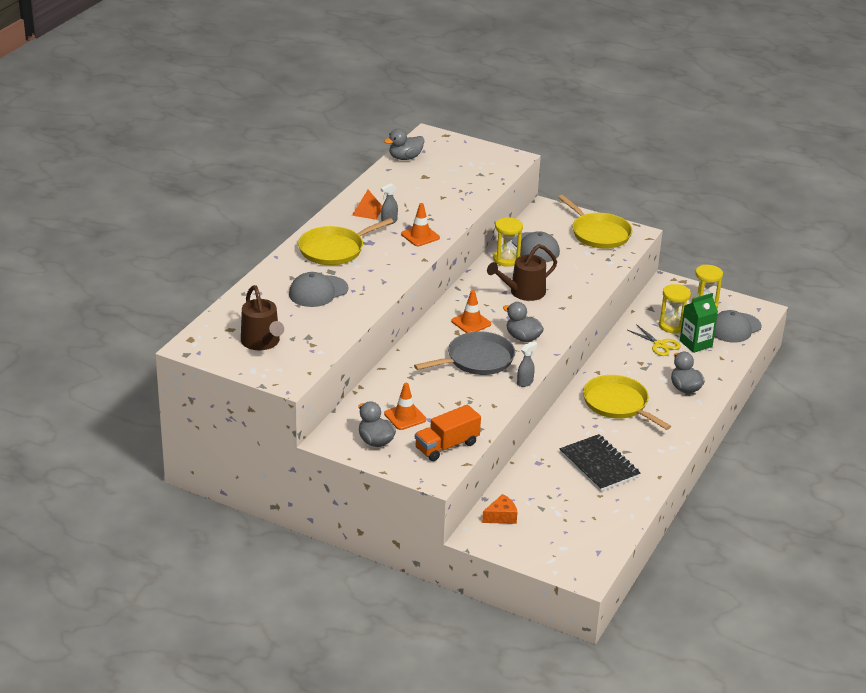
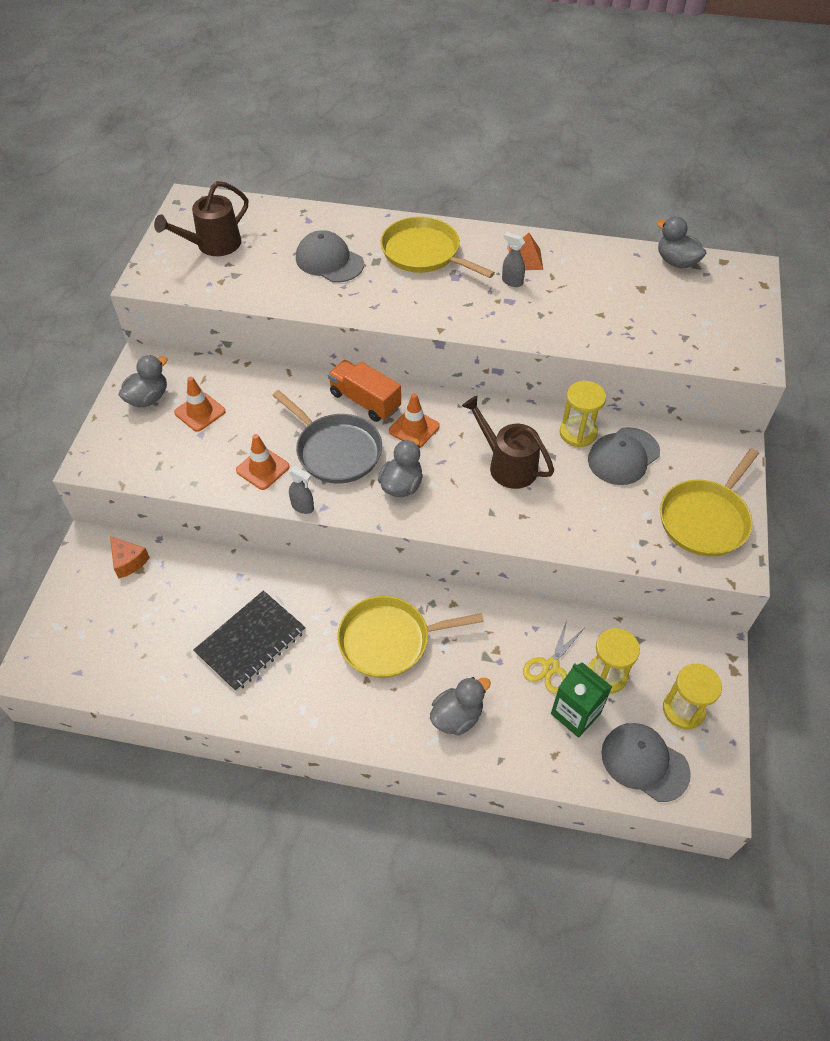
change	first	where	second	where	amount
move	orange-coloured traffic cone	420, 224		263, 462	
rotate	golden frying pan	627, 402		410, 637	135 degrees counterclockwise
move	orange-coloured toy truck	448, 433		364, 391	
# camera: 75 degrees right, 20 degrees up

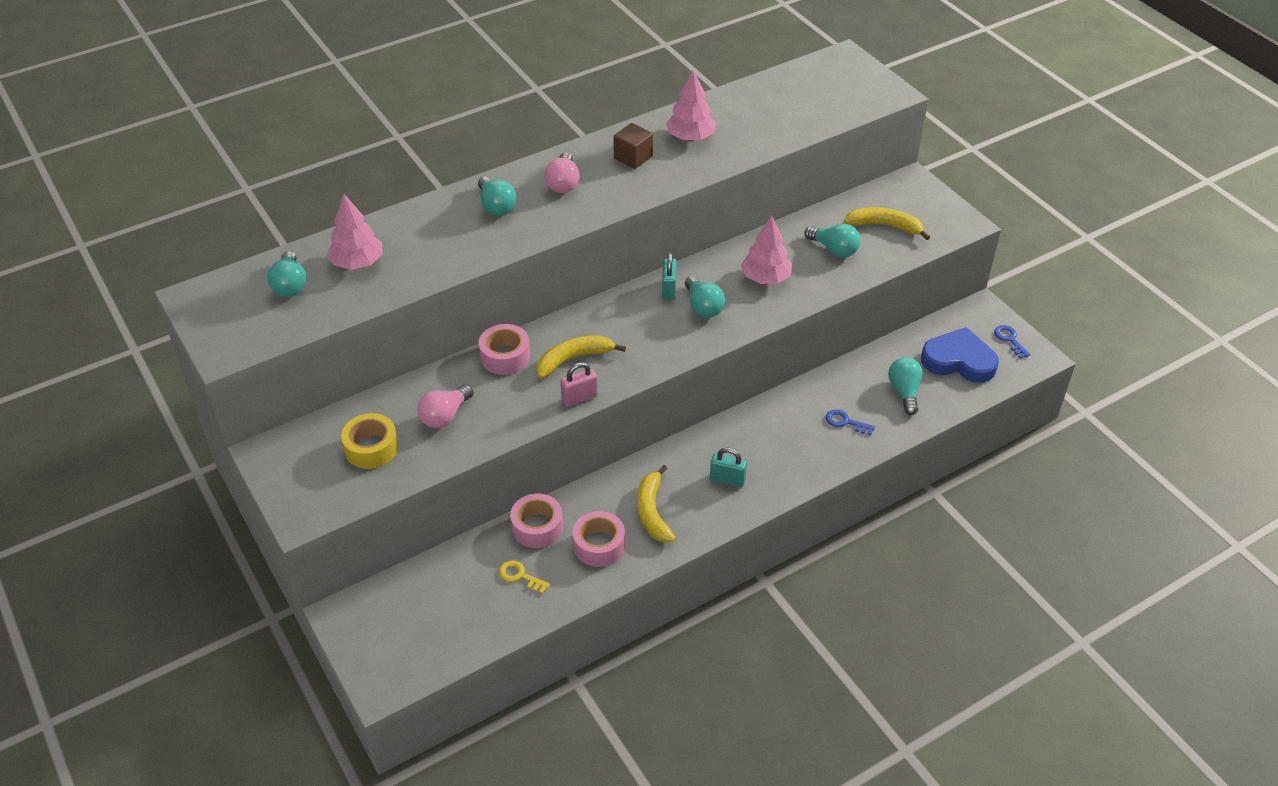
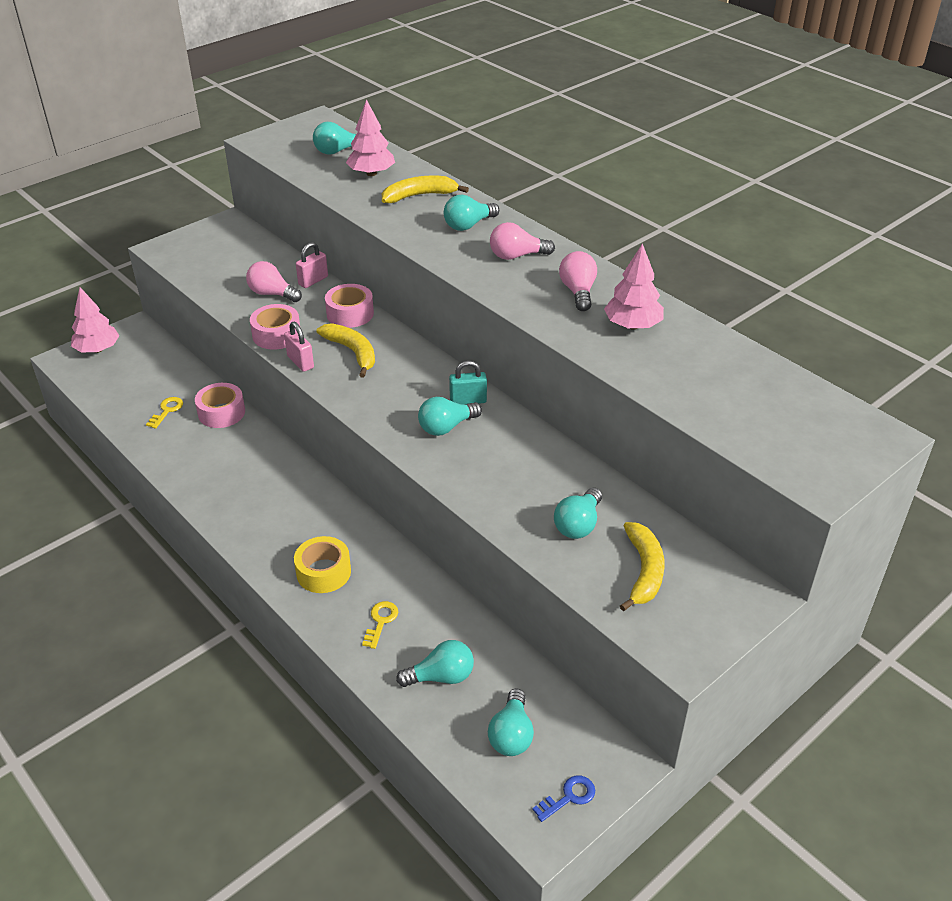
change	first	where	second	where	amount
replace	brown cube	633, 146	pink light bulb	578, 281	
move	pink fir tree	766, 249		95, 320	
replace	cobalt love heart	960, 355	teal light bulb	511, 722	
recolor	cobalt latchkey	850, 422	golden latchkey	380, 625	
move	golden roll of tape	369, 441		322, 564	
delete	teal small lock	728, 467			
move	golden banana fruit	656, 504		425, 189	
move	pink roll of tape	598, 539		275, 327	
insert			pink small lock	312, 265	
# camera: 80 degrees right, 5 degrees down

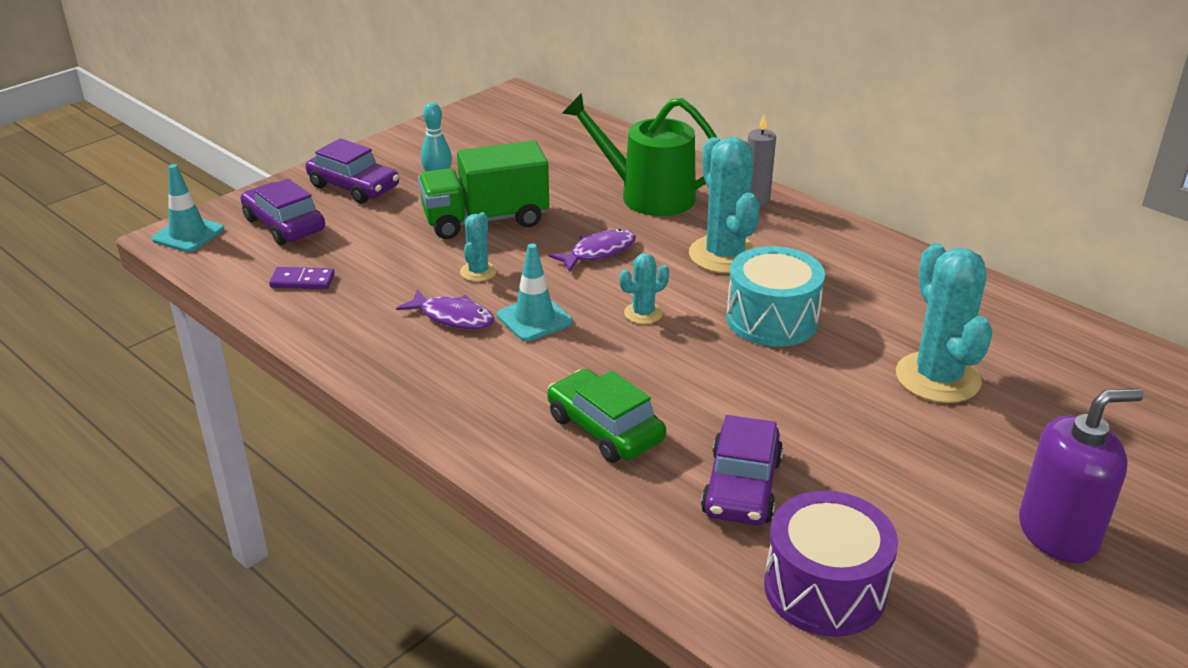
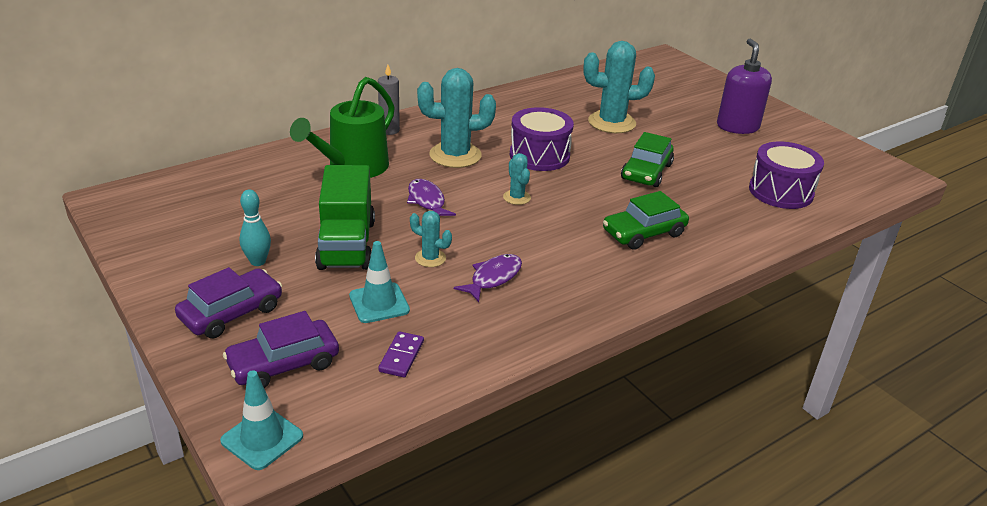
change	first	where	second	where	amount
move	teal traffic cone	535, 292		379, 282	
recolor	teal snare drum	775, 296	purple snare drum	542, 139	
delete	purple car	742, 470			
insert			green car	647, 159	
# camera: 80 degrees left, 0 degrees up

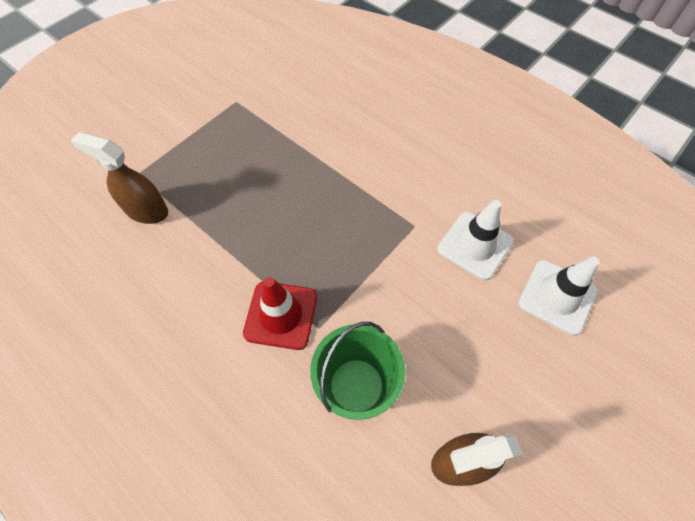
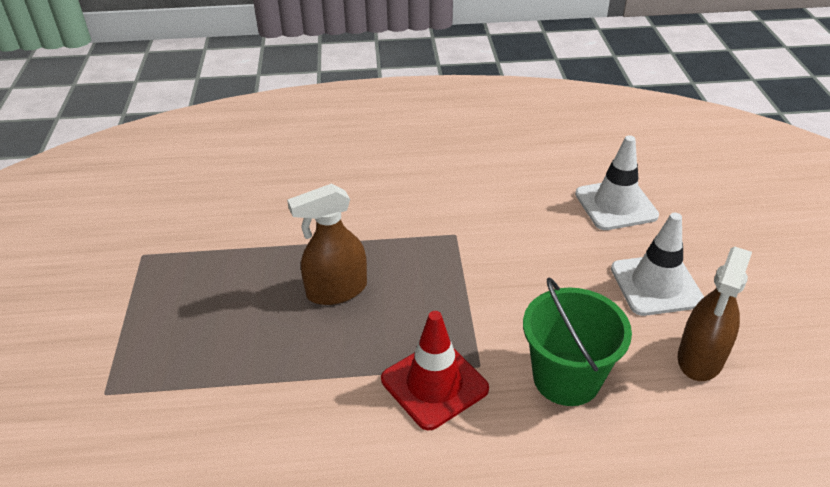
change	first	where	second	where	amount
move	brown spray cleaner	119, 178		327, 244	
move	pure white traffic cone	475, 240		657, 264	
# camera: 45 degrees left, 20 degrees down

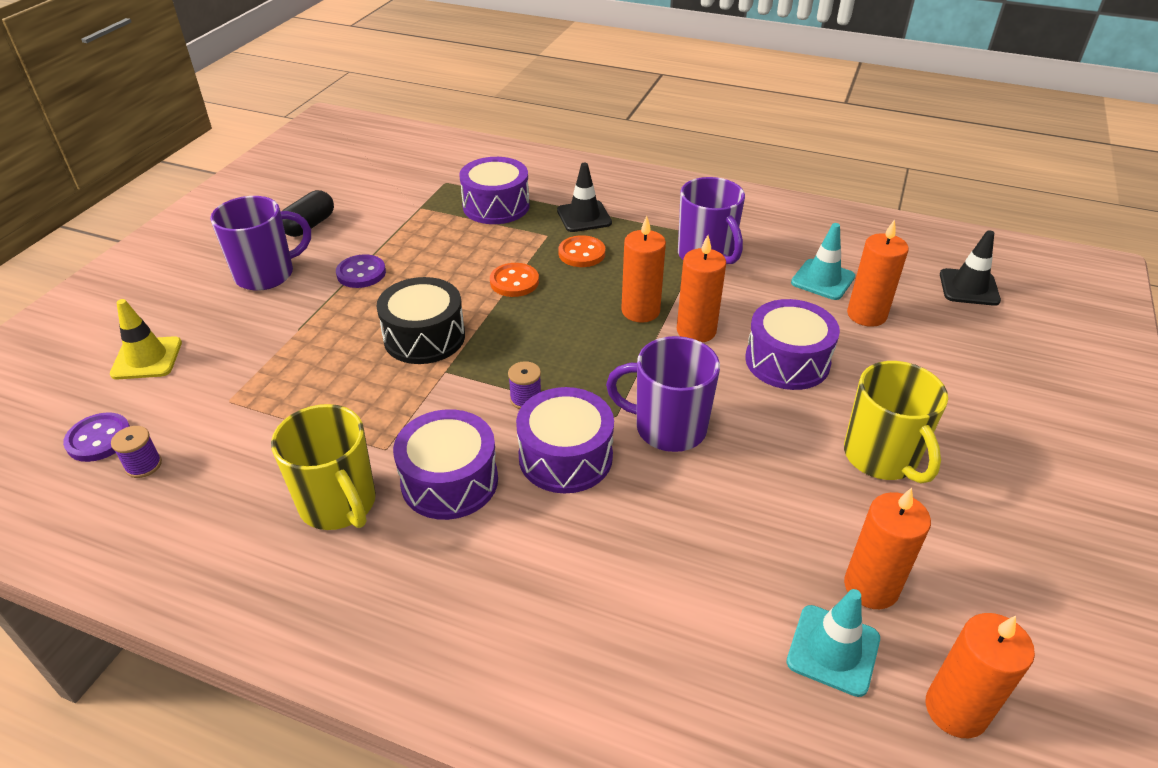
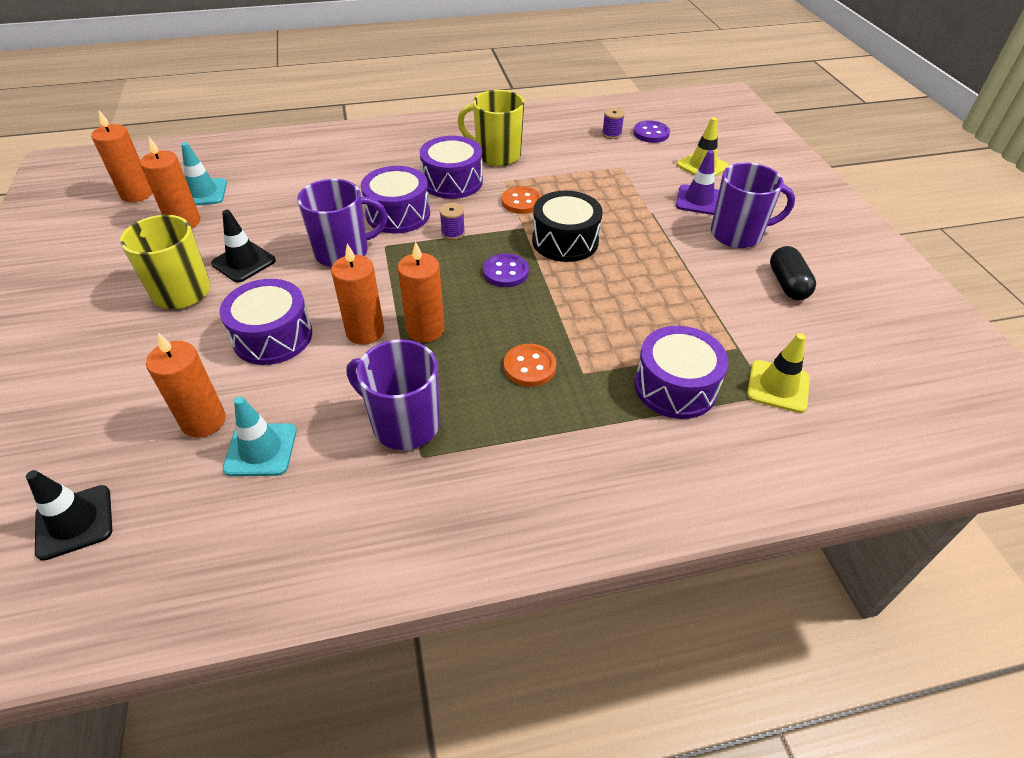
change	first	where	second	where	amount
move	jet-black traffic cone	584, 197		243, 246	
rotate	purple coffee mug	260, 243		753, 205	120 degrees counterclockwise
move	purple button	361, 271		506, 270	
move	orange-coloured button	514, 280		522, 200	
insert			purple traffic cone	697, 182	
insert			golden traffic cone	778, 373	
# camera: 145 degrees right, 5 degrees up

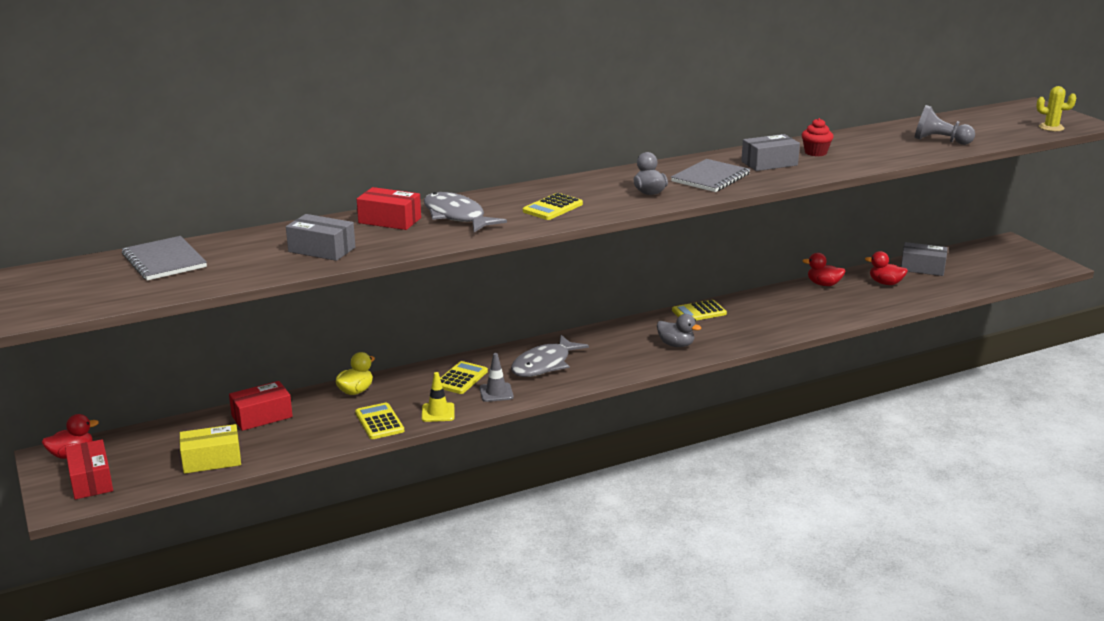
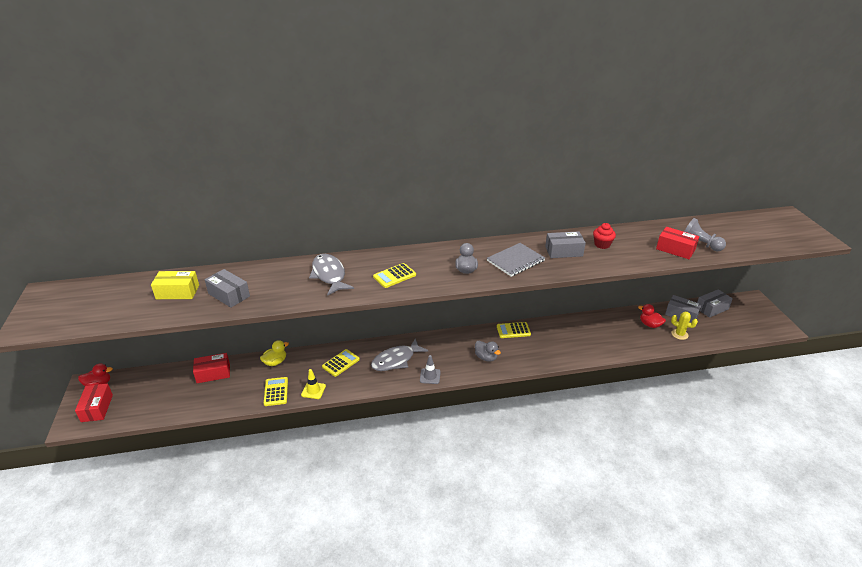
change	first	where	second	where	amount
move	golden saguaro cactus	1056, 108		684, 326	
move	scarlet box	389, 208		677, 243	
delete	ash-grey notepad	164, 258			
delete	scarlet duck	823, 269			
move	ash-grey traffic cone	496, 377		430, 369	
move	golden box	210, 449		175, 285	
insert			ash-grey box	715, 303	
# camera: 15 degrees right, 10 degrees up

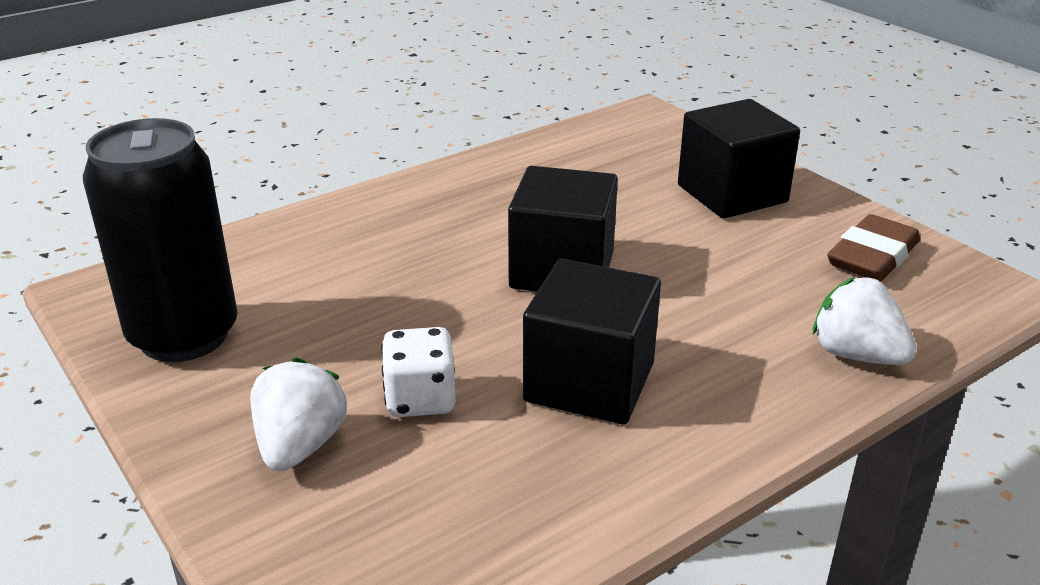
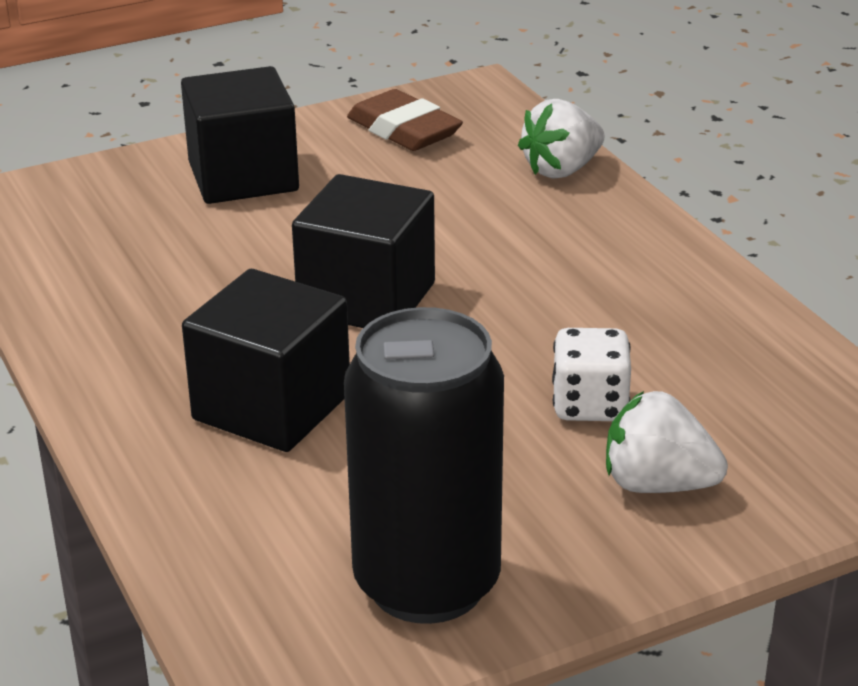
change	first	where	second	where	amount
move	jet-black cube	592, 342		266, 360	
# camera: 80 degrees left, 0 degrees up

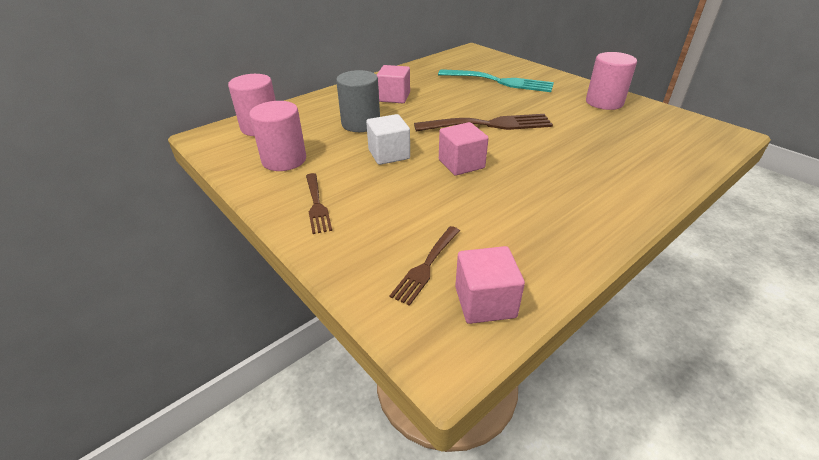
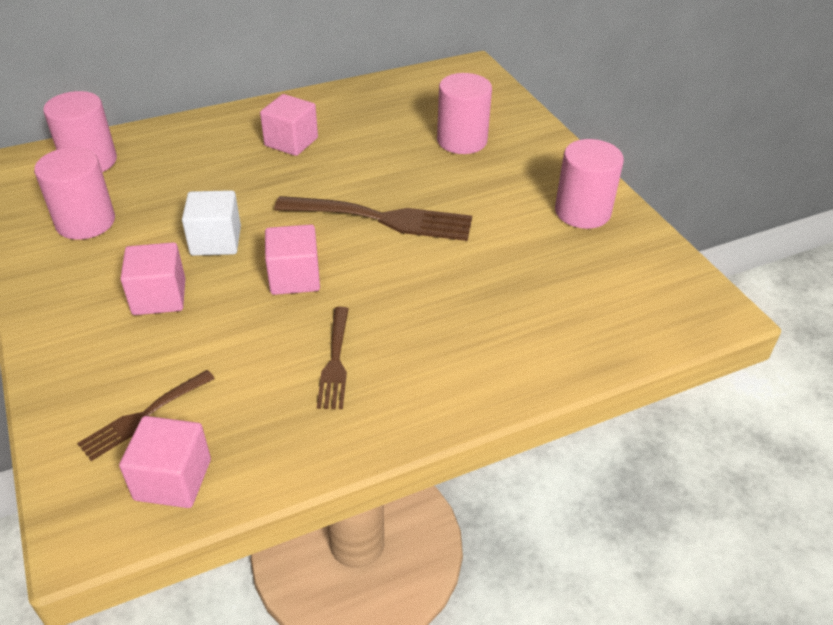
change	first	where	second	where	amount
replace	teal dinner fork	496, 80	pink cylinder	464, 113	
delete	ash-grey cylinder	358, 101			
move	brown dinner fork	319, 203		333, 358	
insert			pink cube	152, 278	
# camera: 15 degrees right, 5 degrees up

